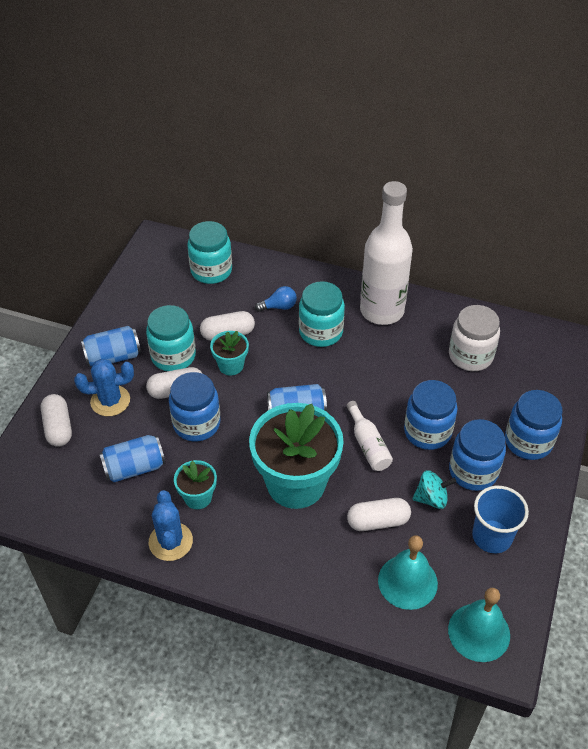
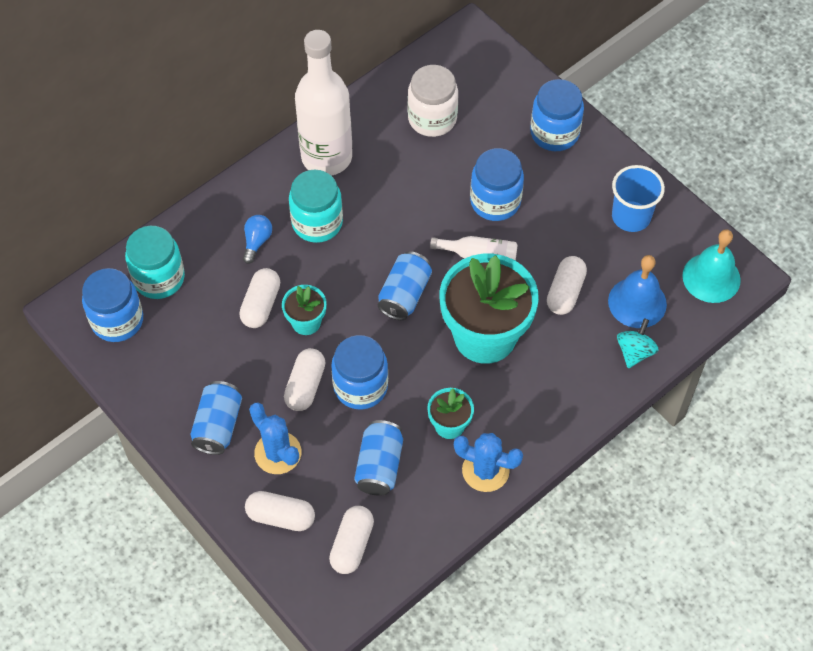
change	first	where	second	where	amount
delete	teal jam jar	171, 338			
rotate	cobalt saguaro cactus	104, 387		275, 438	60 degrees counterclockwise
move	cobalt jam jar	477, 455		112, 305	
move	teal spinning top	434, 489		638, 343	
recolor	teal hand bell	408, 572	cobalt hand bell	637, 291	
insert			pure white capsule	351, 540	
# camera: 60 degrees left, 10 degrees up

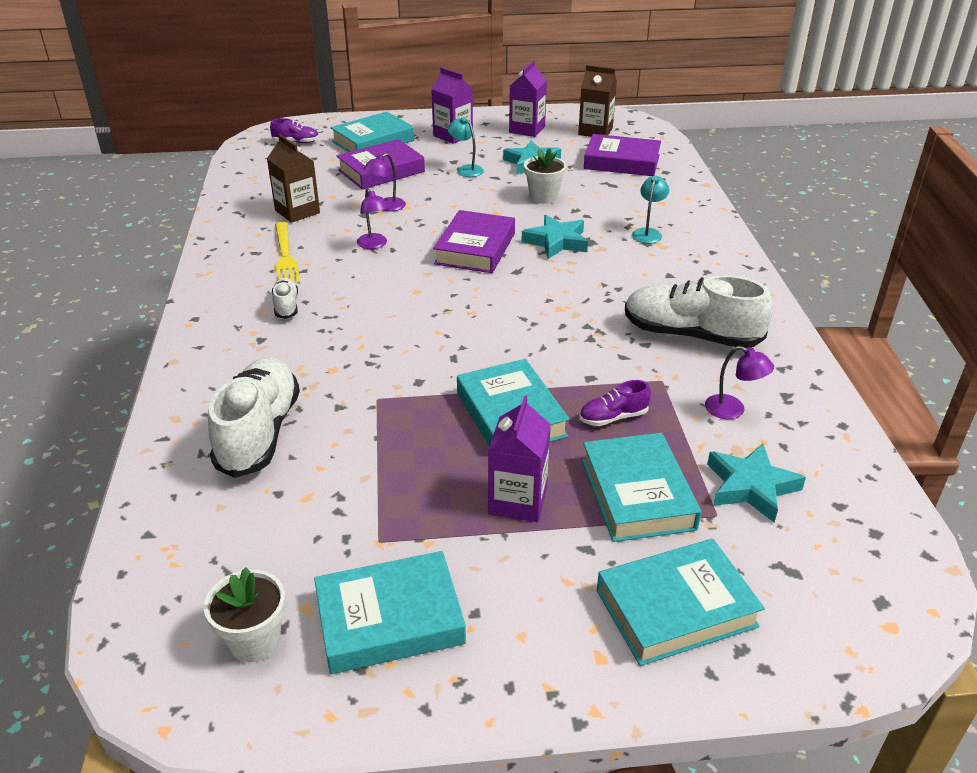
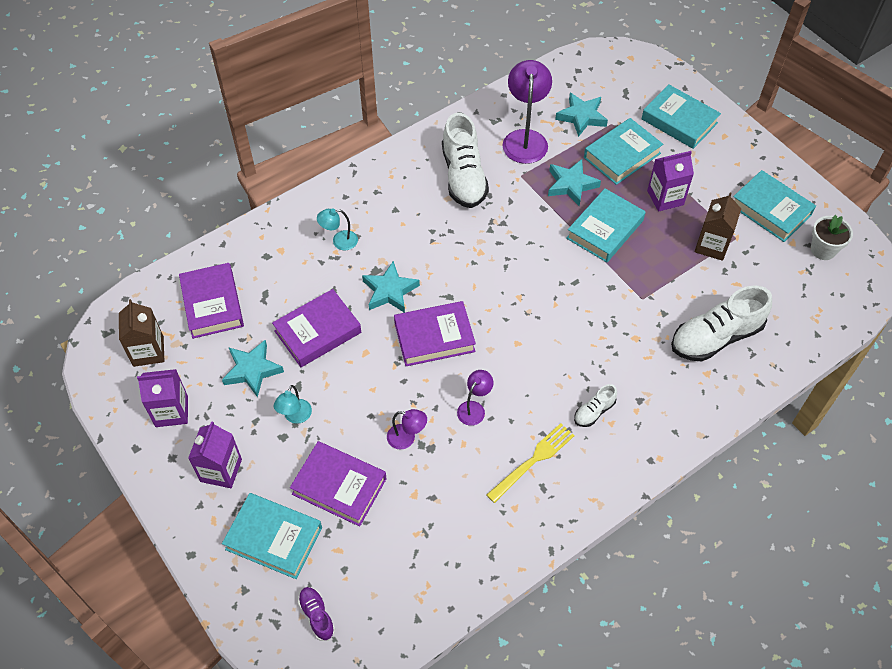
change	first	where	second	where	amount
move	brown juice carton	293, 178		718, 226	
replace	pure white potted plant	545, 176	purple hardcover	316, 328	
resize	purple lamp	739, 382		527, 112	x1.92
replace	purple lace-up shoe	615, 403	teal star	574, 182	
# camera: 120 degrees left, 20 degrees up

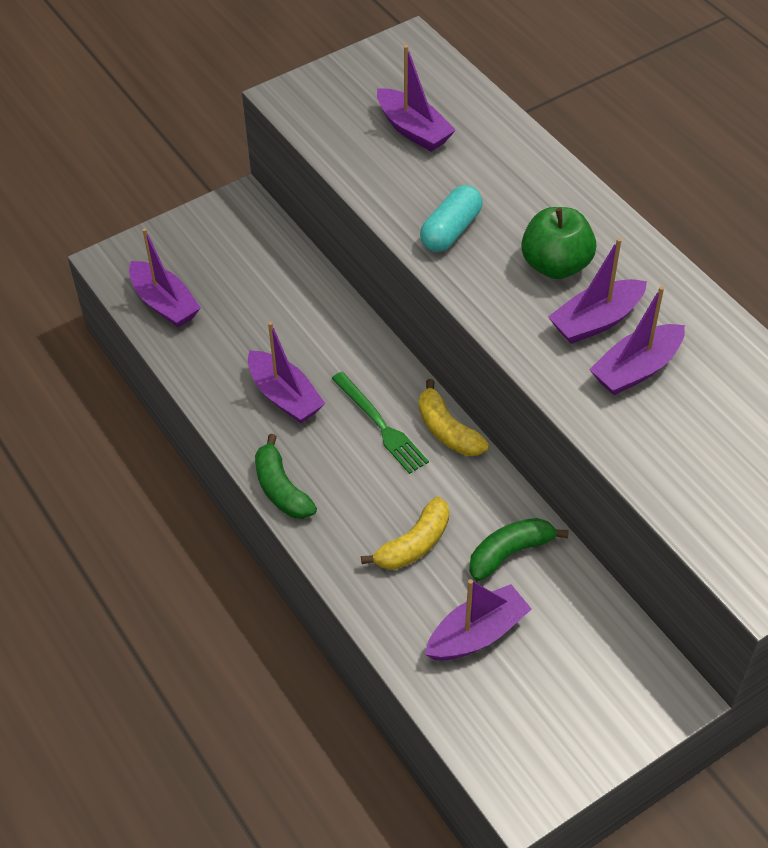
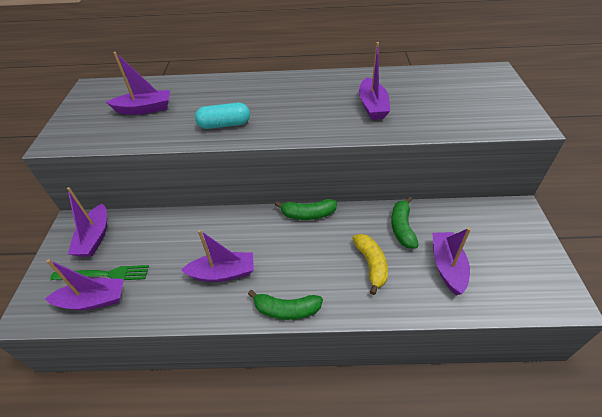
change	first	where	second	where	amount
rotate	teal capsule	451, 218		222, 116	75 degrees counterclockwise
delete	green apple	559, 243			
move	purple boat	597, 291		87, 222	
move	green dinner fork	380, 423		99, 272	
recolor	golden banana fruit	454, 417	green banana fruit	306, 209	
# camera: 55 degrees left, 5 degrees down

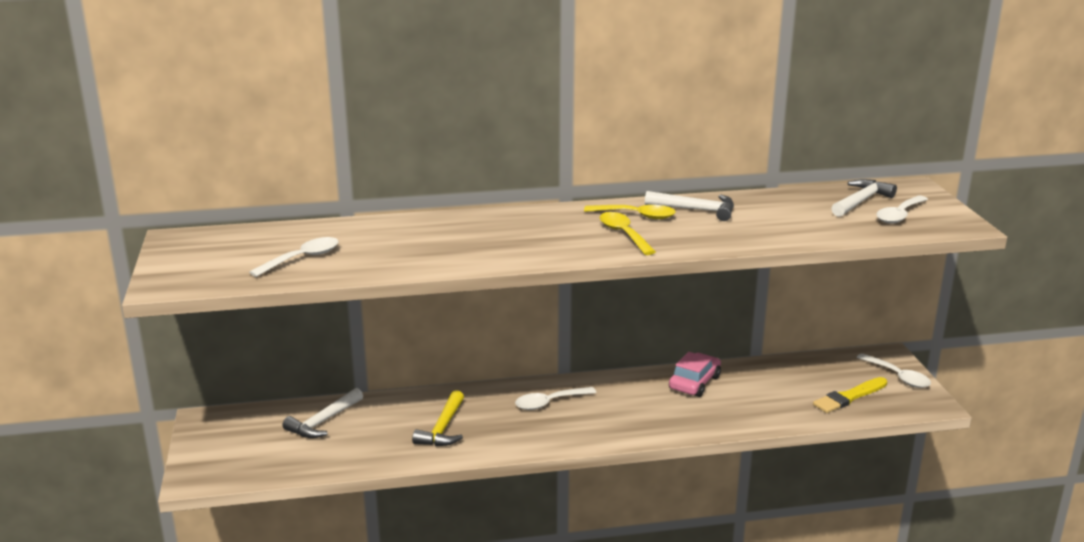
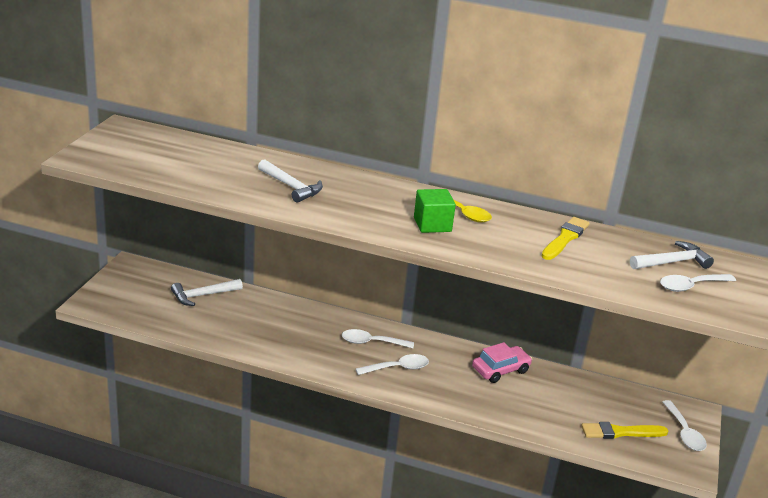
change	first	where	second	where	amount
move	pure white claw hammer	689, 206		290, 181	
replace	golden spoon	628, 233	green cube	435, 211	
move	pure white spoon	294, 257		392, 364	
delete	golden claw hammer	438, 418			
insert			golden paint brush	565, 238	
# camera: 25 degrees right, 5 degrees up

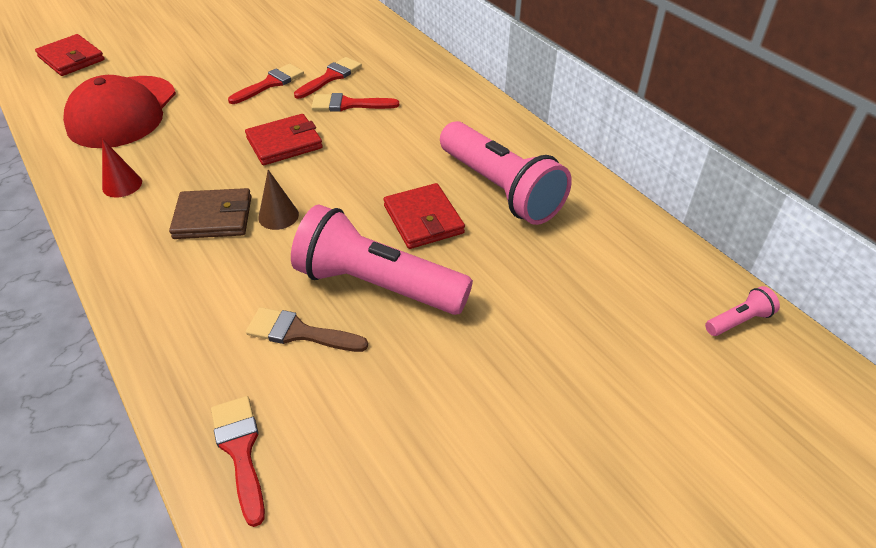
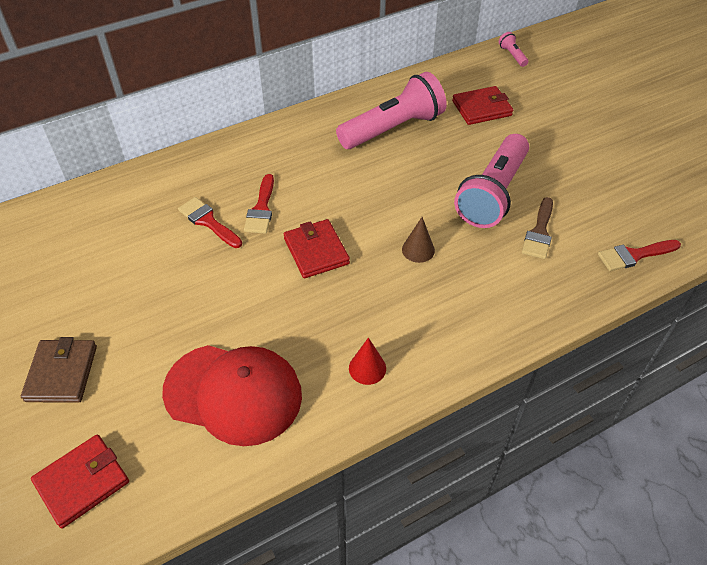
change	first	where	second	where	amount
delete	scarlet paint brush	266, 84			
move	scarlet wallet	424, 216		482, 105	
move	brown wallet	210, 213		59, 370	
# camera: 85 degrees left, 5 degrees up

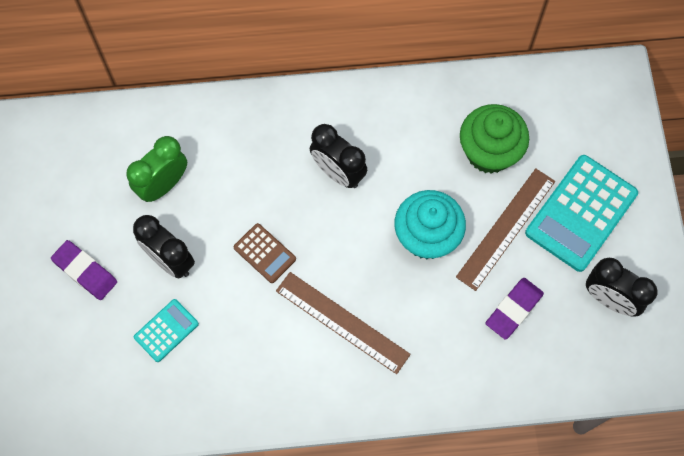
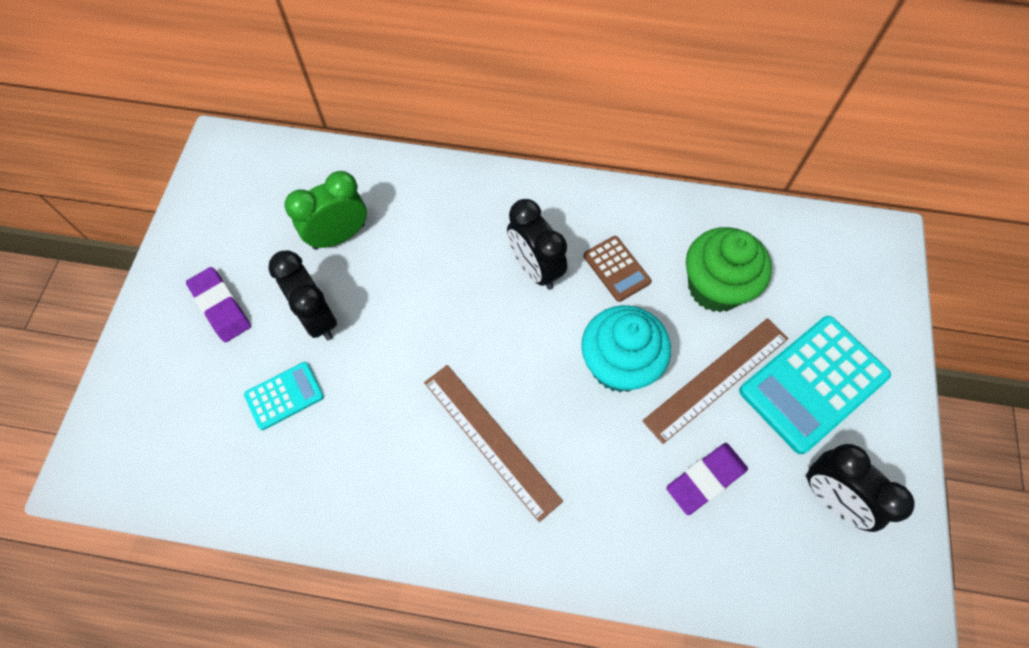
change	first	where	second	where	amount
move	brown adding machine	265, 253		617, 269	
# camera: 15 degrees right, 5 degrees down

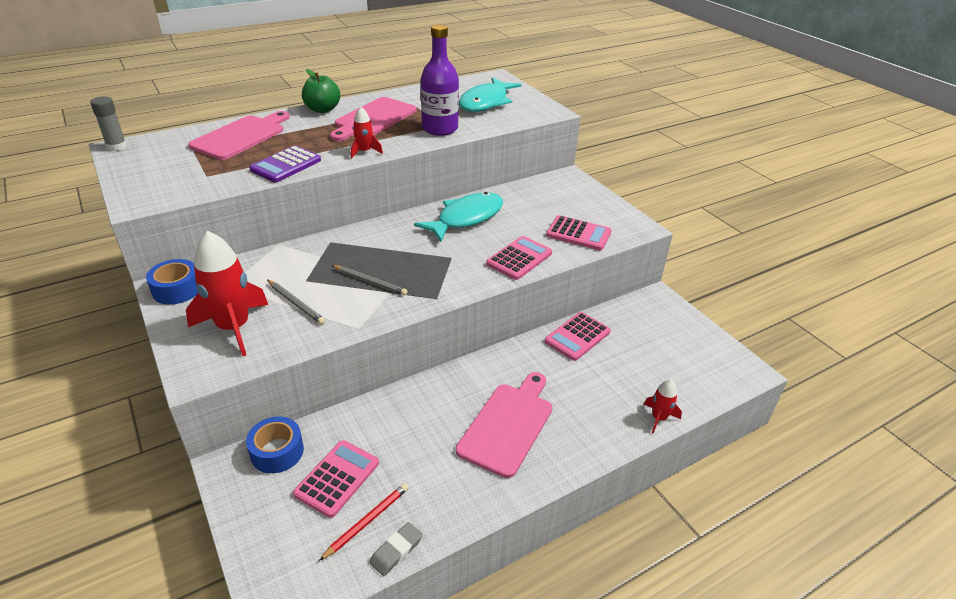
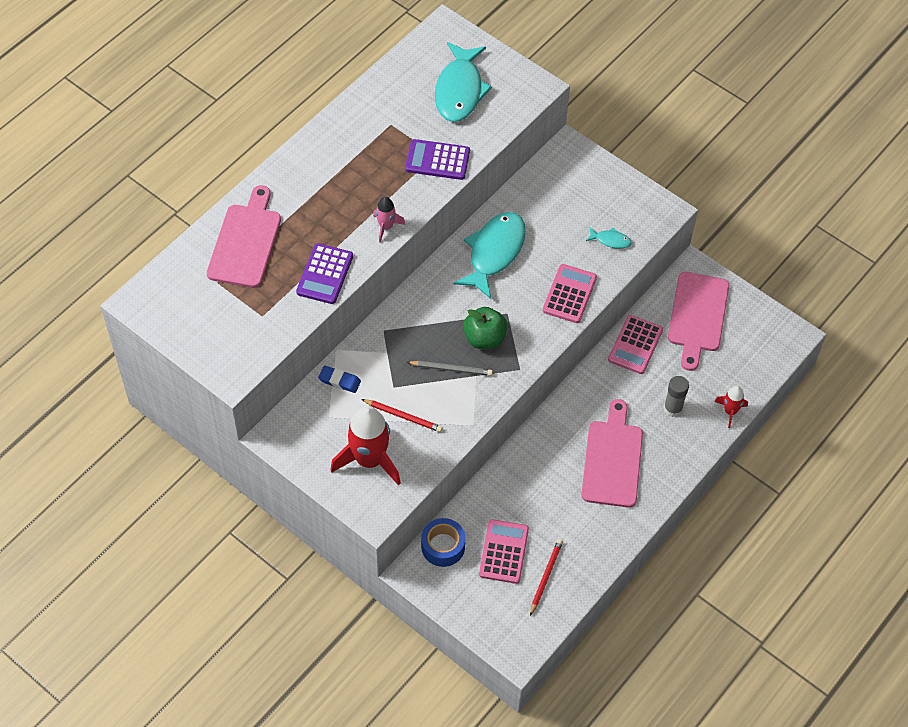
change	first	where	second	where	amount
replace	purple drink bottle	440, 80	purple adding machine	437, 159	
move	green apple	321, 91		485, 328	
move	ash-grey glue stick	108, 123		676, 396	
move	pink chopping board	373, 119		698, 321	
recolor	scarlet toy rocket	367, 133	pink toy rocket	389, 220	
replace	pink adding machine	579, 232	teal toy fish	609, 238	
delete	cobalt roll of tape	172, 281			
recolor	ash-grey lead pencil	296, 302	scarlet lead pencil	401, 415	
delete	ash-grey pencil eraser	396, 549			
insert			cobalt pencil eraser	339, 379	
# camera: 20 degrees left, 20 degrees up

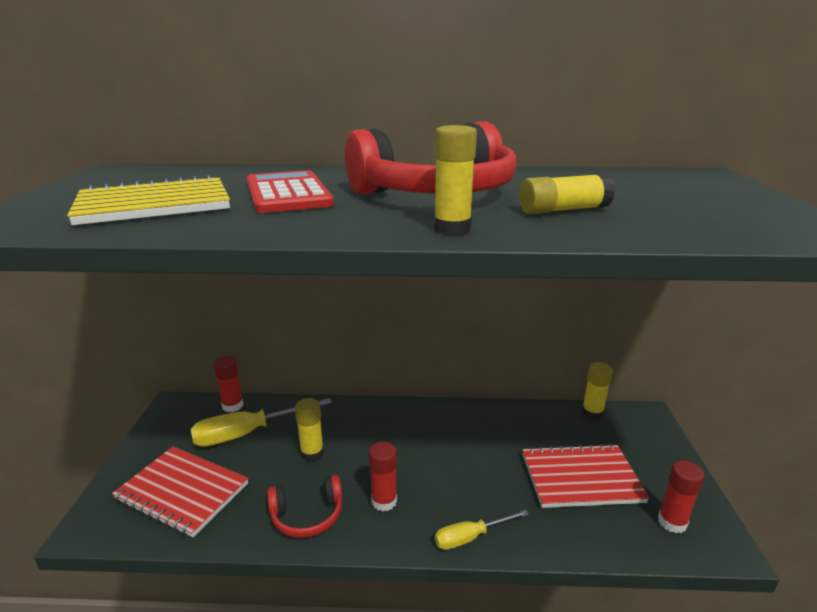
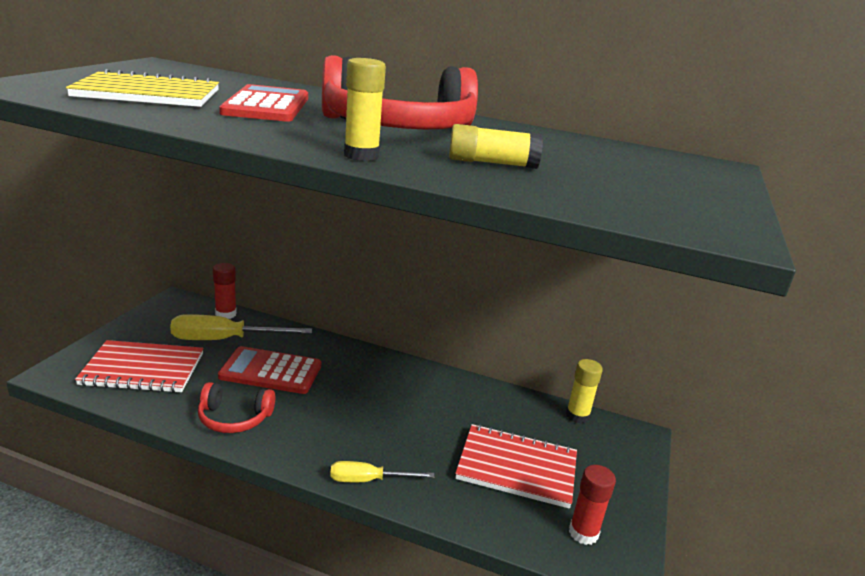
change	first	where	second	where	amount
replace	golden glue stick	309, 429	scarlet adding machine	269, 370	
delete	scarlet glue stick	383, 476			
rotate	scarlet notepad	180, 491		139, 366	45 degrees counterclockwise
# camera: 15 degrees right, 0 degrees up

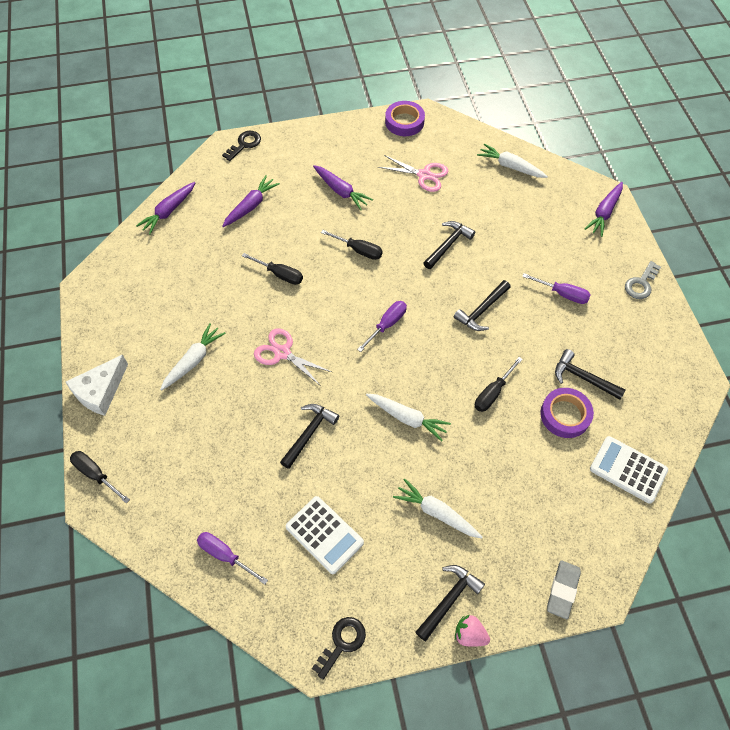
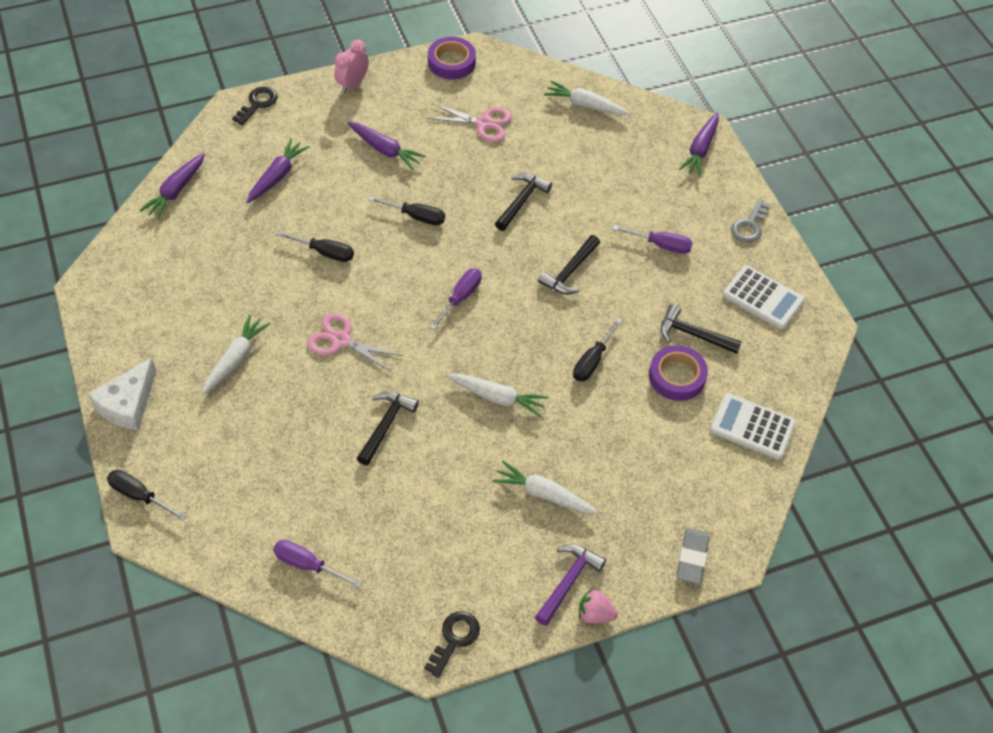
change	first	where	second	where	amount
move	pure white adding machine	325, 535		764, 297	
recolor	jet-black claw hammer	450, 603	purple claw hammer	570, 585	
insert			pink clock	351, 66	
# camera: 10 degrees left, 5 degrees down

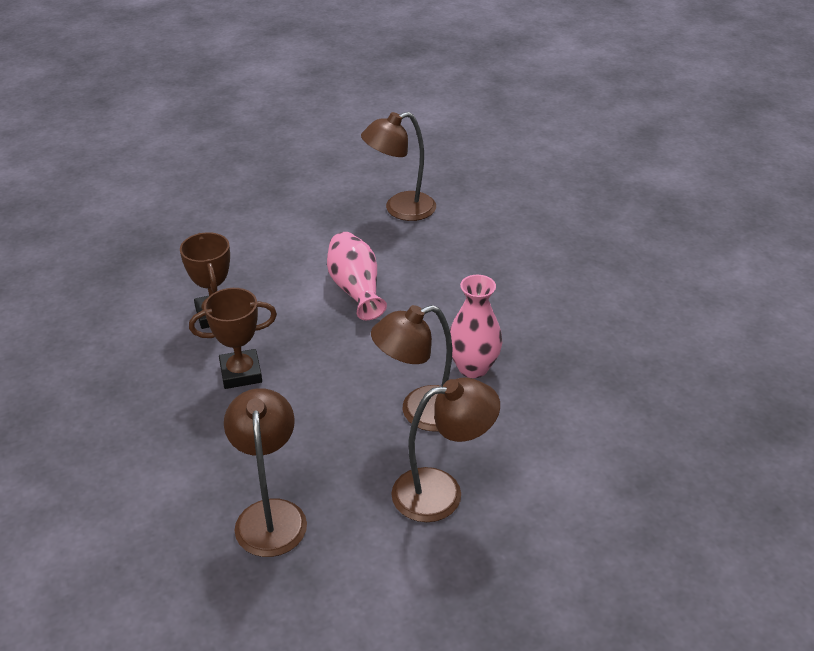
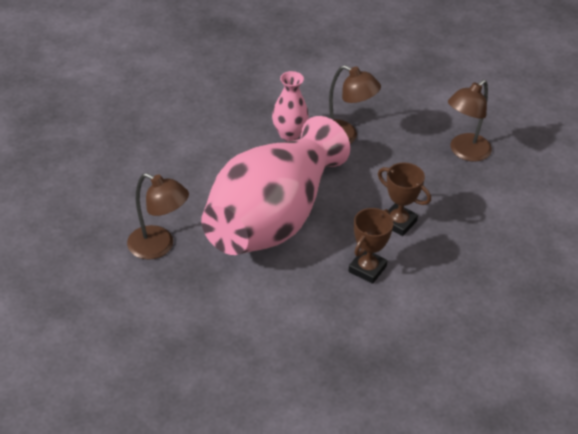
change	first	where	second	where	amount
resize	pink vase	357, 276		275, 185	x2.41
delete	brown lamp	445, 449			
# camera: 130 degrees left, 5 degrees up

